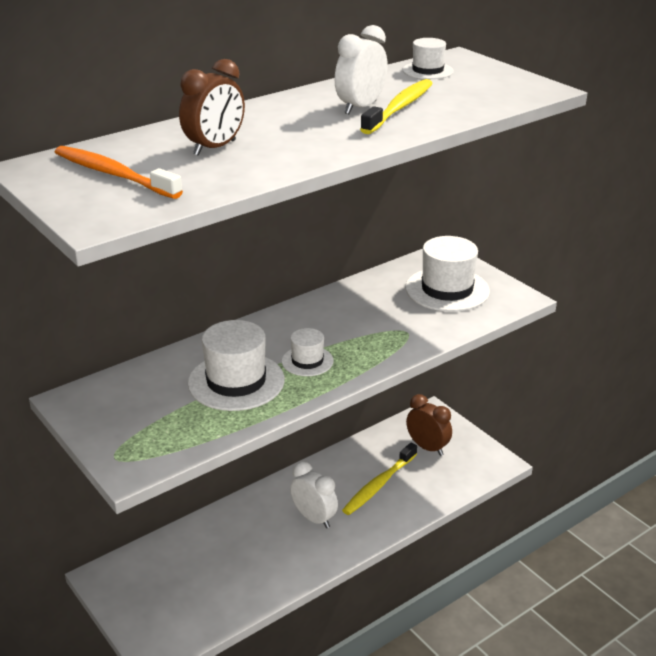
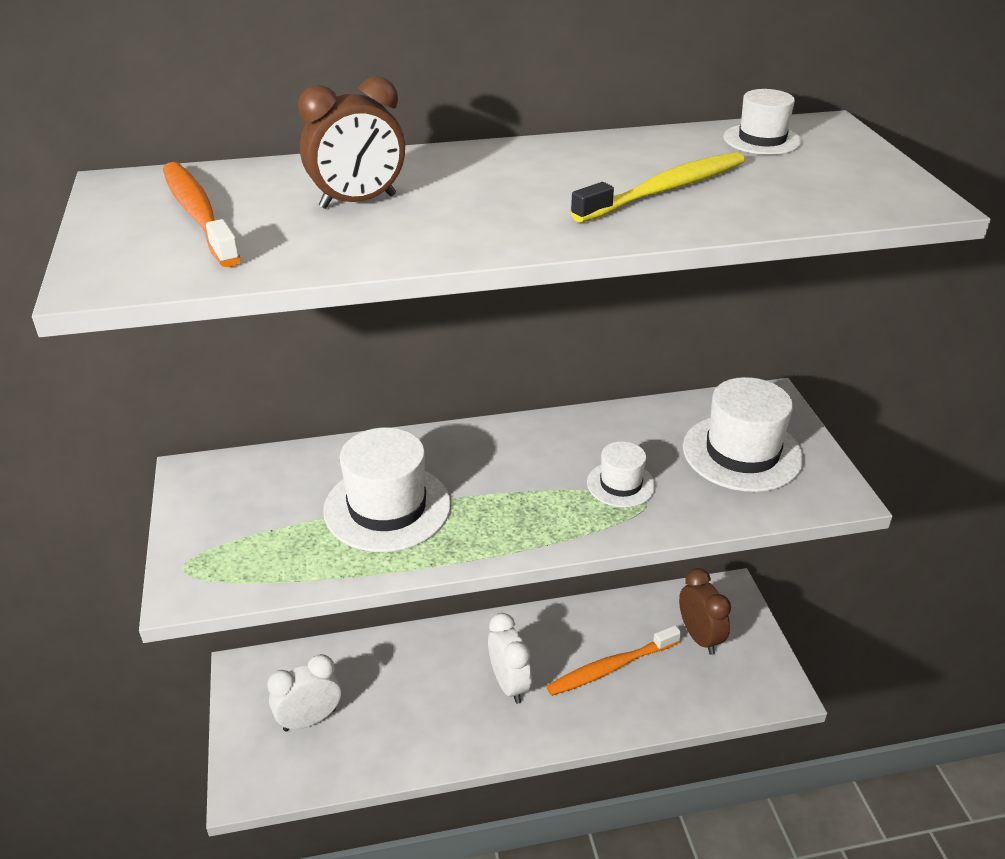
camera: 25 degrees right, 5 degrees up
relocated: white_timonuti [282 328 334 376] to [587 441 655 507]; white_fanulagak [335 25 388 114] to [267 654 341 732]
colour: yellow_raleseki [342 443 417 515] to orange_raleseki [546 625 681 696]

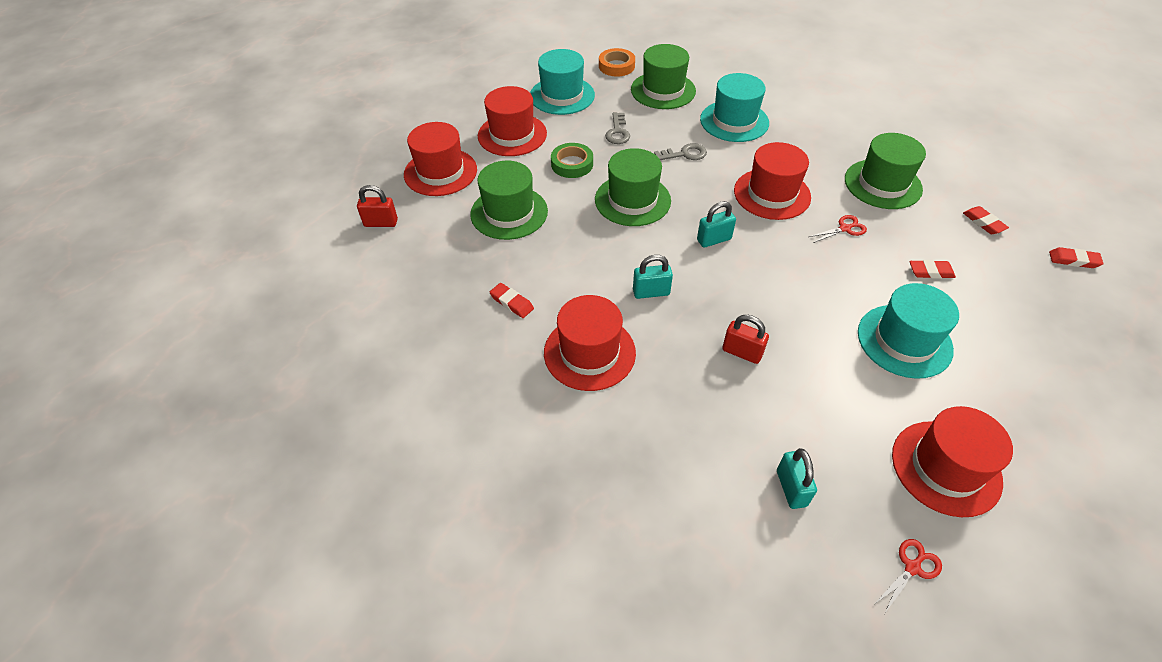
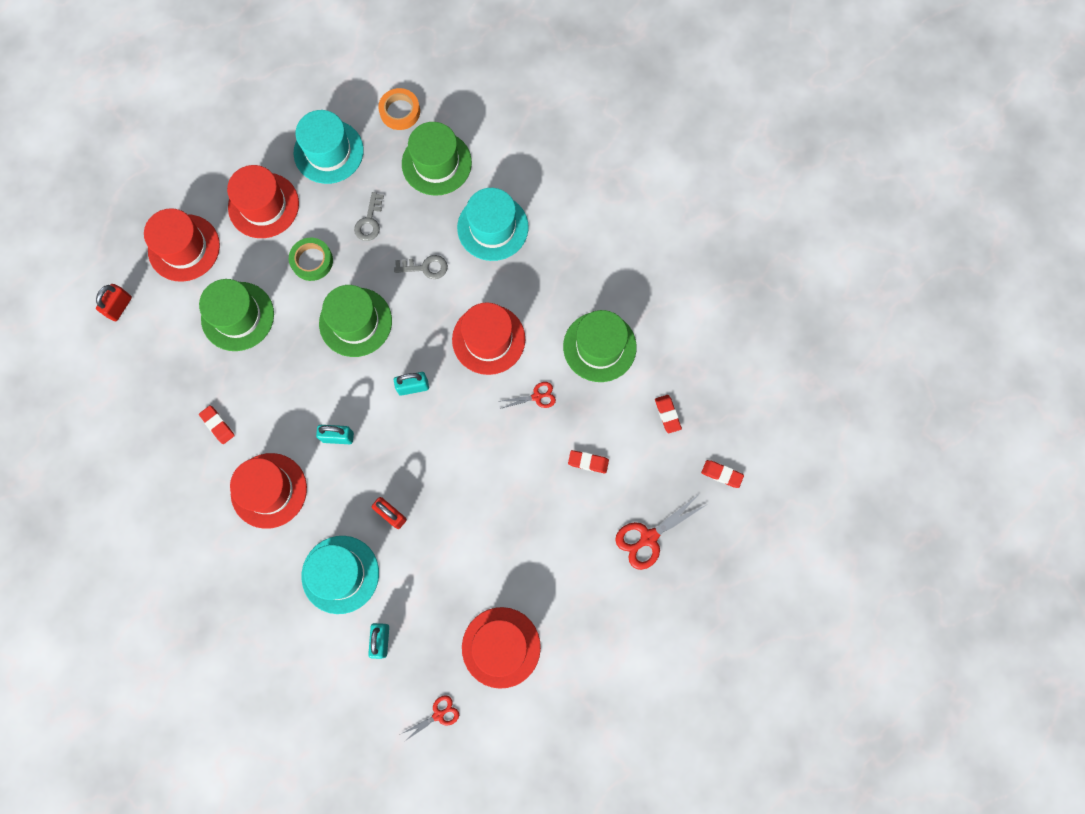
camera: 10 degrees right, 25 degrees up
appeared: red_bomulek [615 495 708 570]
relocated: turquoise_timonuti [858 283 959 379] to [302 536 379 614]
spun: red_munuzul [357 185 398 227] = [96 284 132 321] 75 degrees counterclockwise

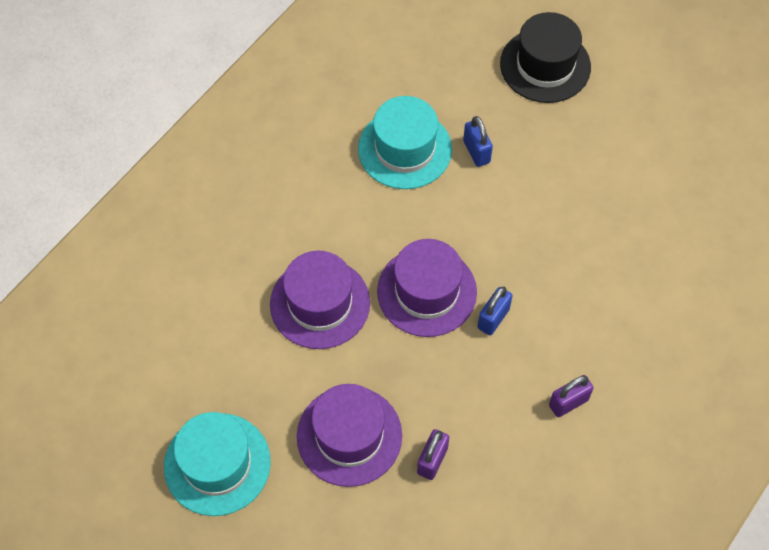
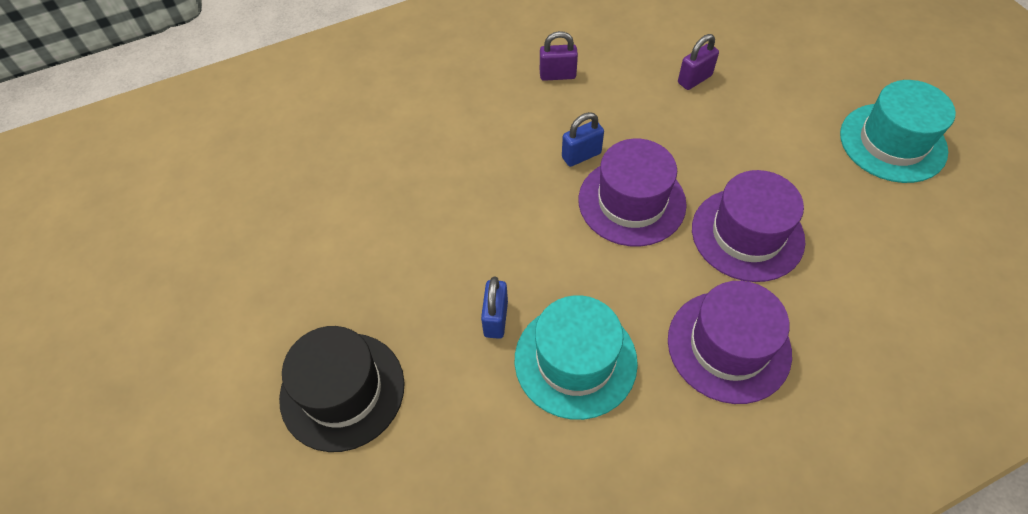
camera: 150 degrees left, 5 degrees down
relocated: purple_timonuti [297 384 402 487] to [668 281 792 404]

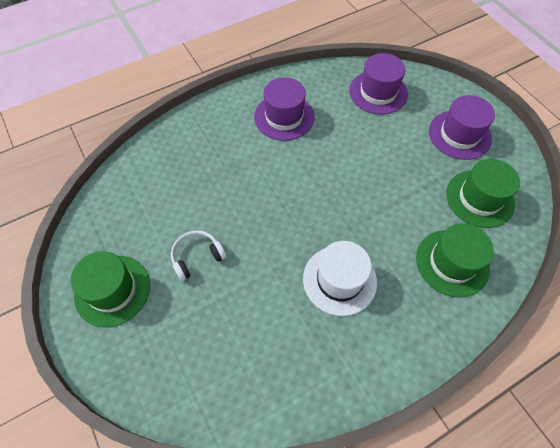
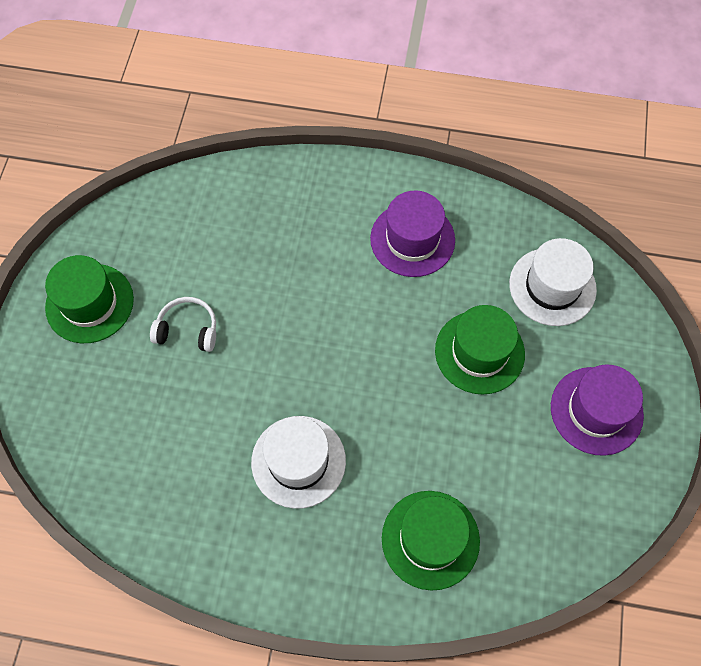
camera: 40 degrees right, 5 degrees up
relocated: green_timonuti [446 159 520 228] to [435 305 525 395]
colour: purple_timonuti [349 53 408 115] to white_timonuti [509 238 597 326]

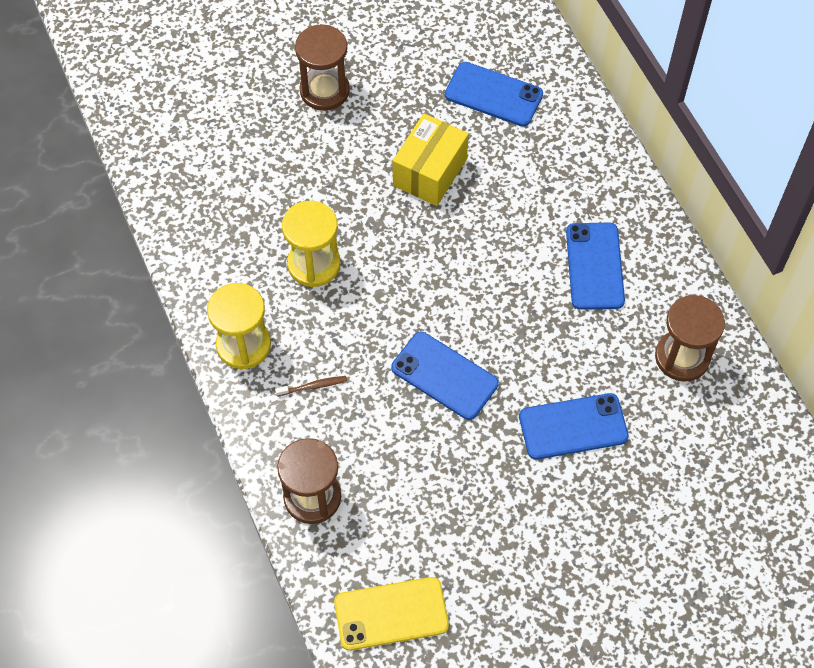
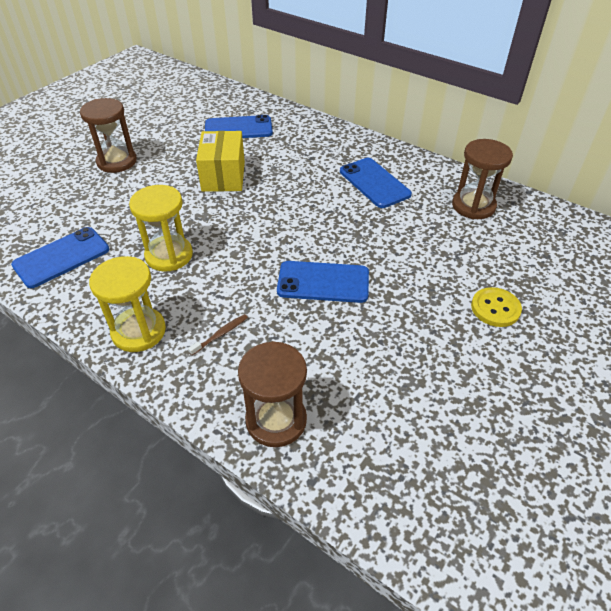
camera: 30 degrees left, 15 degrees down
missing: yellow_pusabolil [334 577 449 650]
appeared: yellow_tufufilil [471 287 522 327]
relocated: blue_pusabolil [519 393 629 460] to [11 227 109 288]

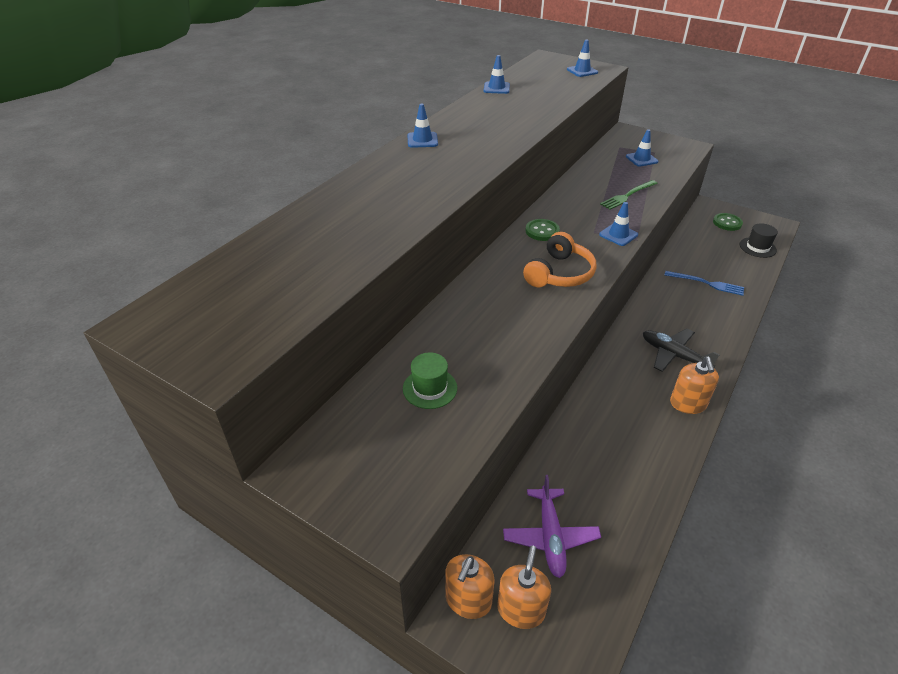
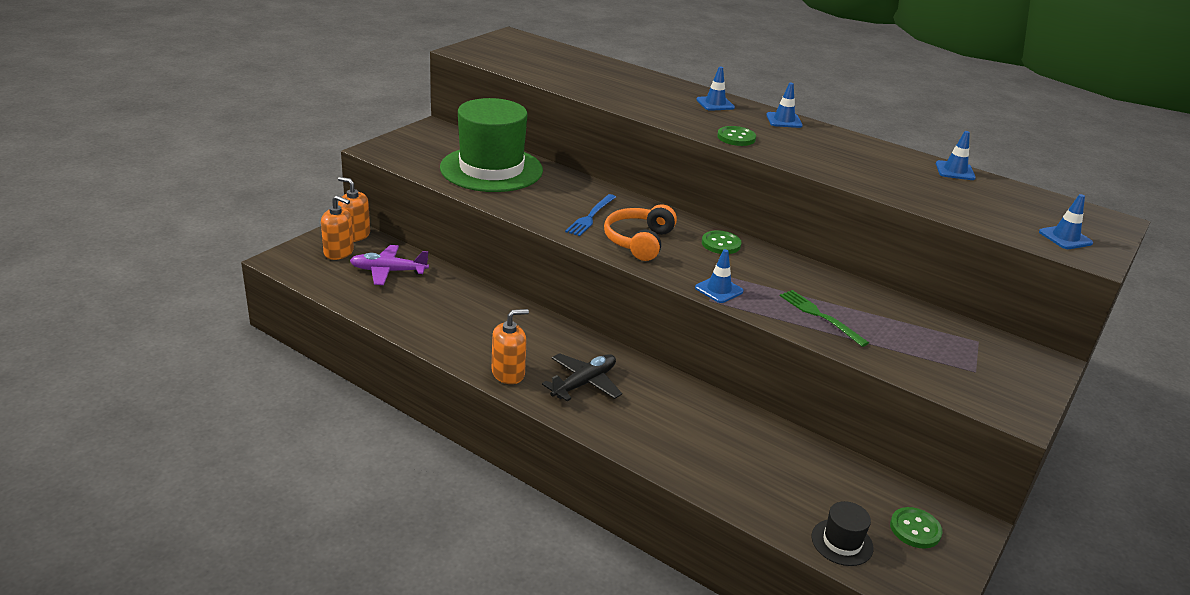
camera: 90 degrees right, 10 degrees down
appeared: green_tufufilil [717 126 756 146]
relocated: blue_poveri [626 129 658 167] to [696 67 735 111]; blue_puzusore [664 271 744 296] to [565 194 616 236]
spun: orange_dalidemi [523 232 596 287] = [604 204 677 261] 75 degrees clockwise; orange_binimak [670 357 719 414] = [492 309 529 384] 150 degrees clockwise
size: green_timonuti [403 352 457 409] = [440 98 543 192] x2.40

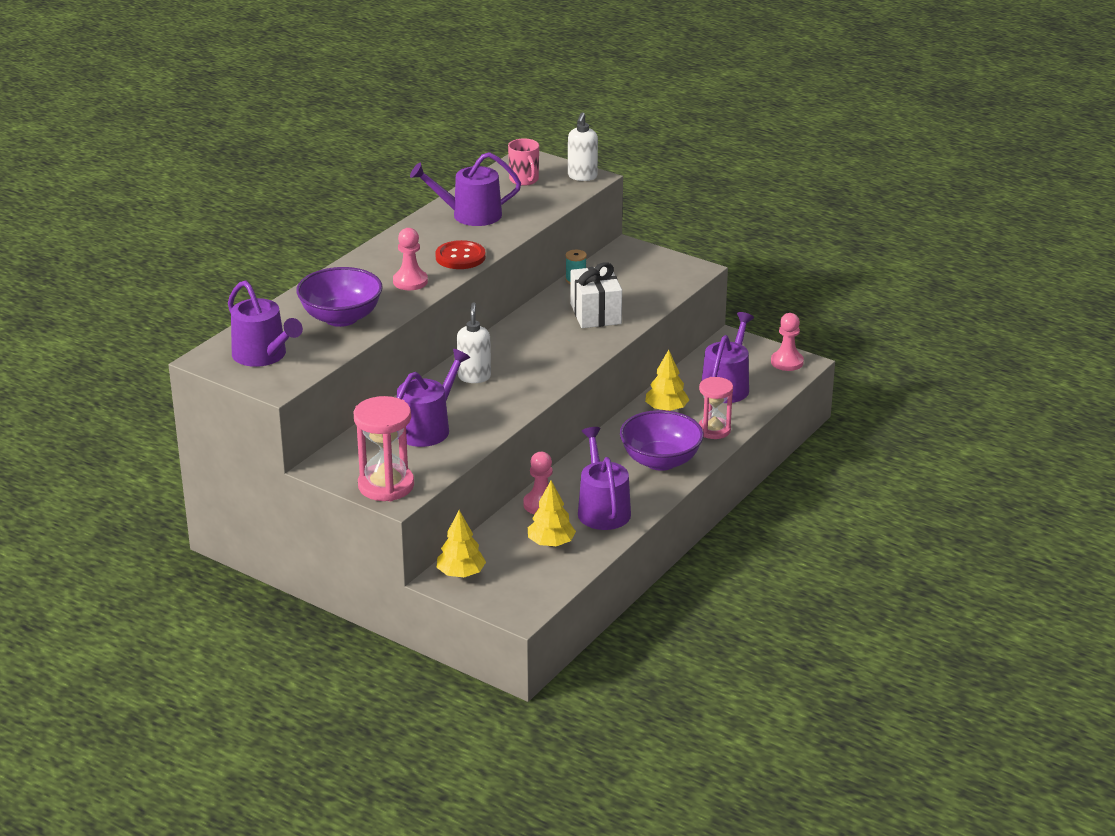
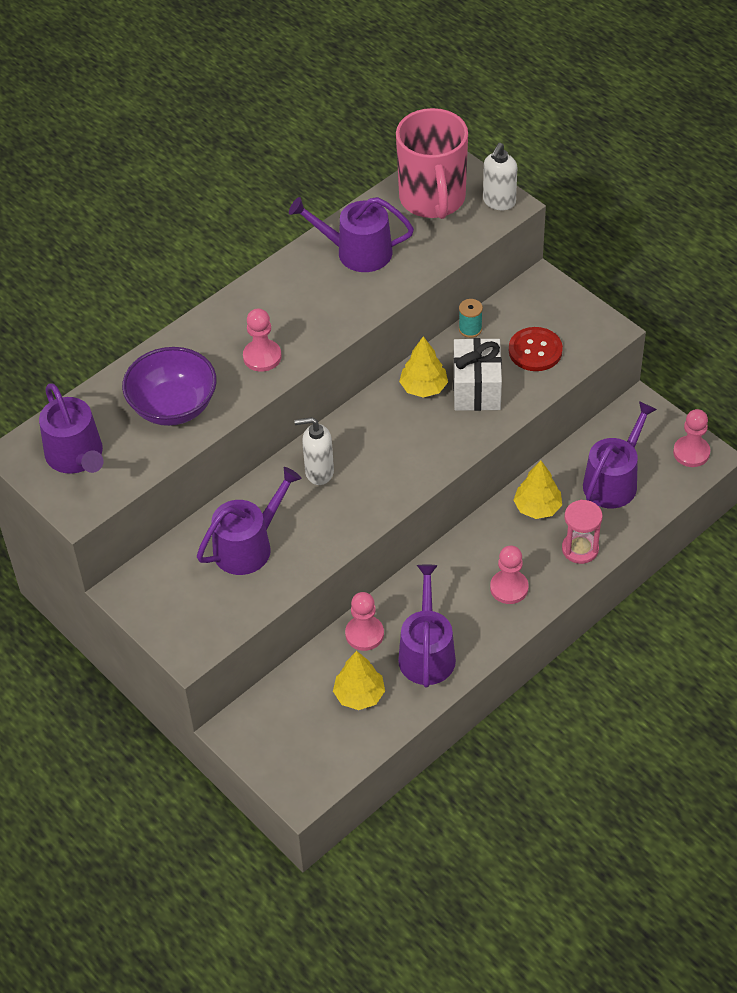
camera: 15 degrees right, 20 degrees up
missing: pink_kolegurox [354 396 414 501]
relocated: red_tufufilil [435 240 486 269] to [509 327 563 371]; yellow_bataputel [437 510 486 577] to [399 336 448 398]
exchanged: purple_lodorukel [620 410 704 471] to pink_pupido [490 546 528 604]
spun: white_binimak [457 302 491 383] = [294 417 334 485] 105 degrees counterclockwise
size: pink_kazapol [508 138 539 186] = [396 108 468 219] x2.00

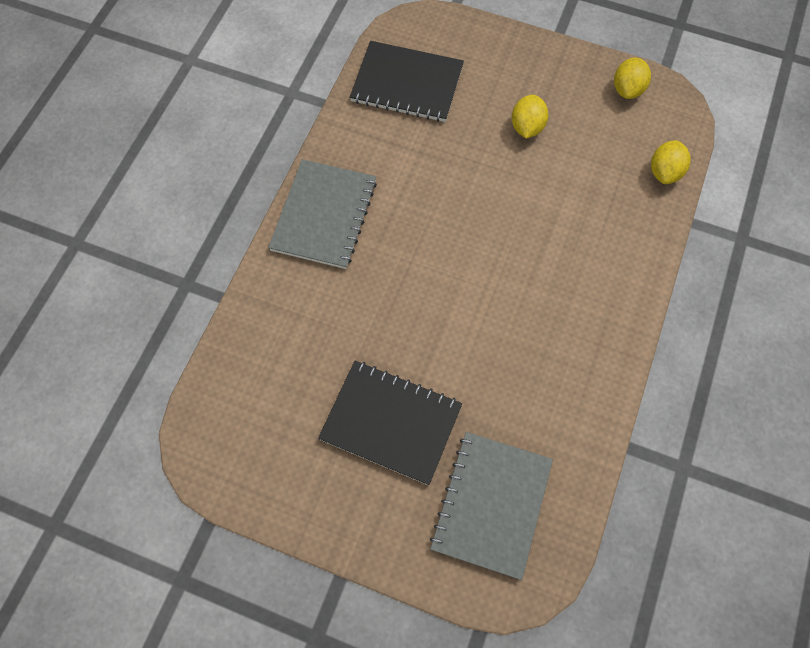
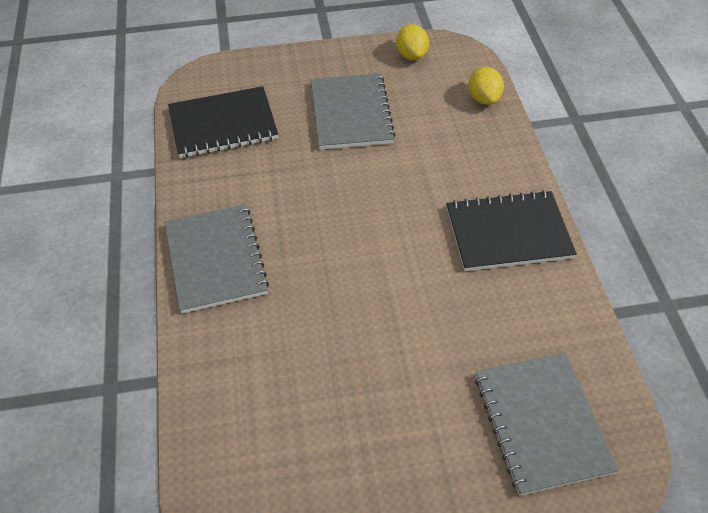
camera: 30 degrees left, 15 degrees down
relocated: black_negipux [318 361 462 485] to [446 190 577 271]
exchanged: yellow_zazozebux [512 95 549 138] to grey_negipux [311 74 395 150]

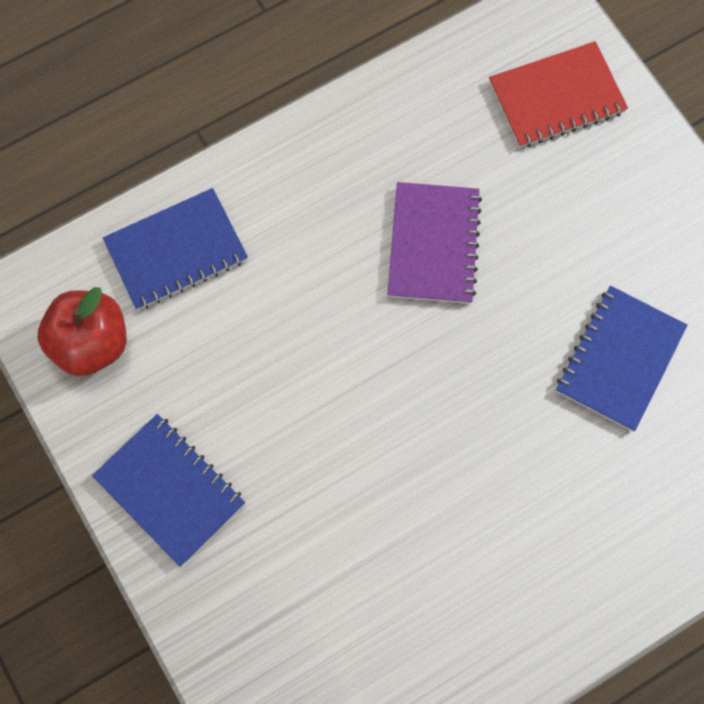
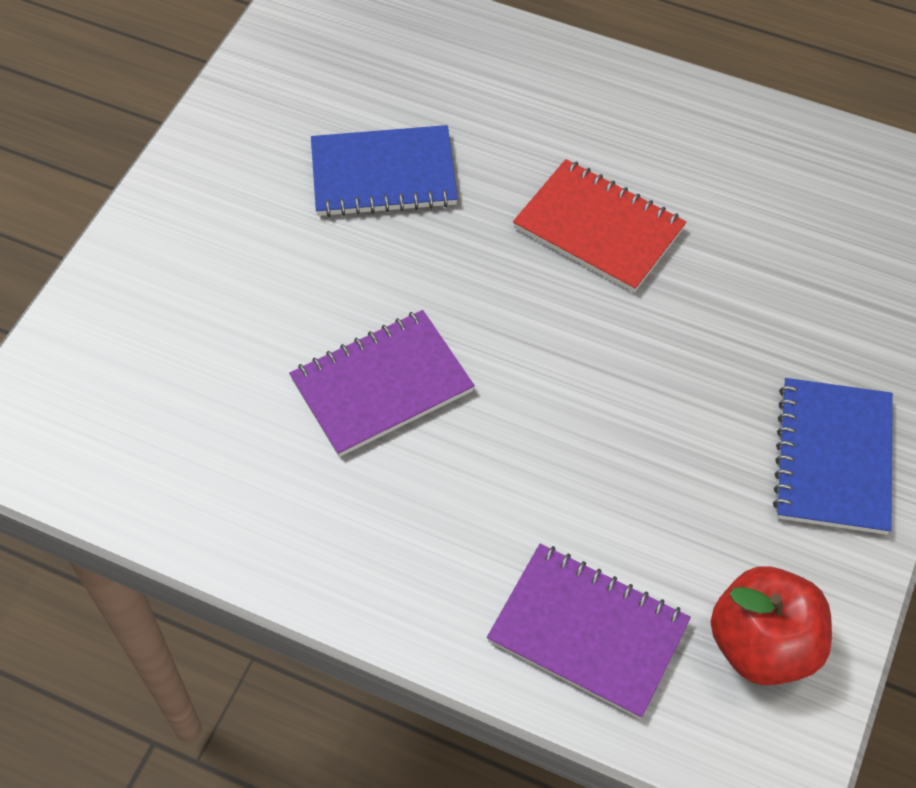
camera: 125 degrees left, 15 degrees down
relocated: red_negipux [489 41 628 148] to [513 159 686 293]
colour: blue_negipux [103 188 248 310] to purple_negipux [487 544 691 719]

